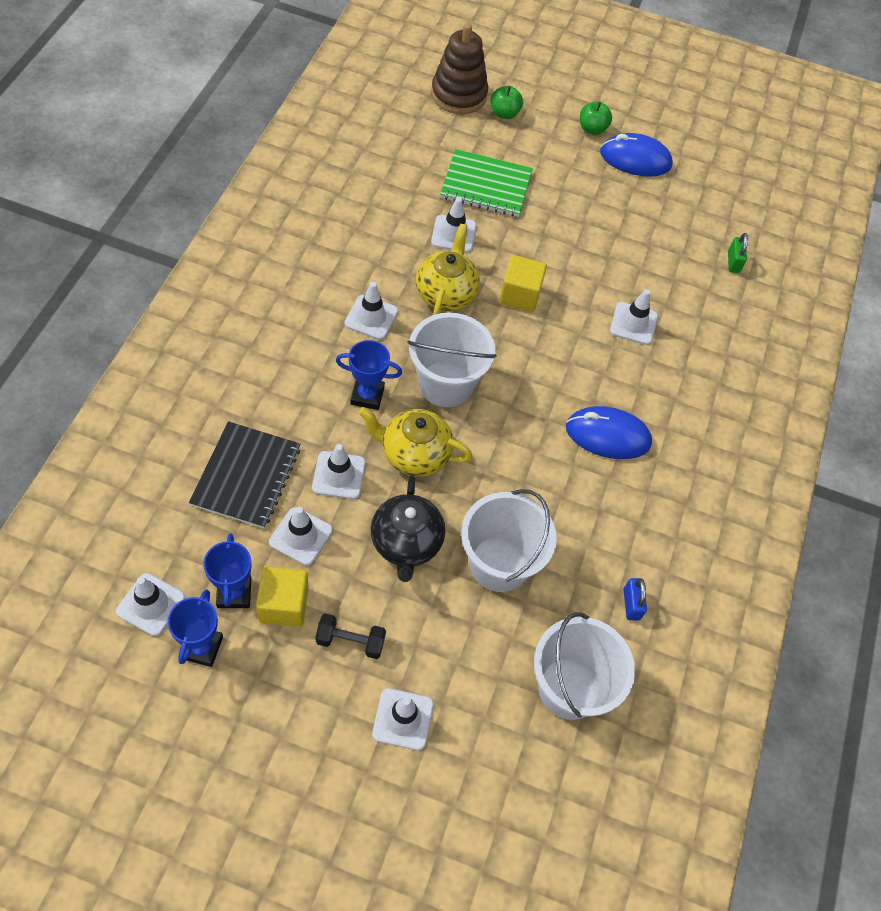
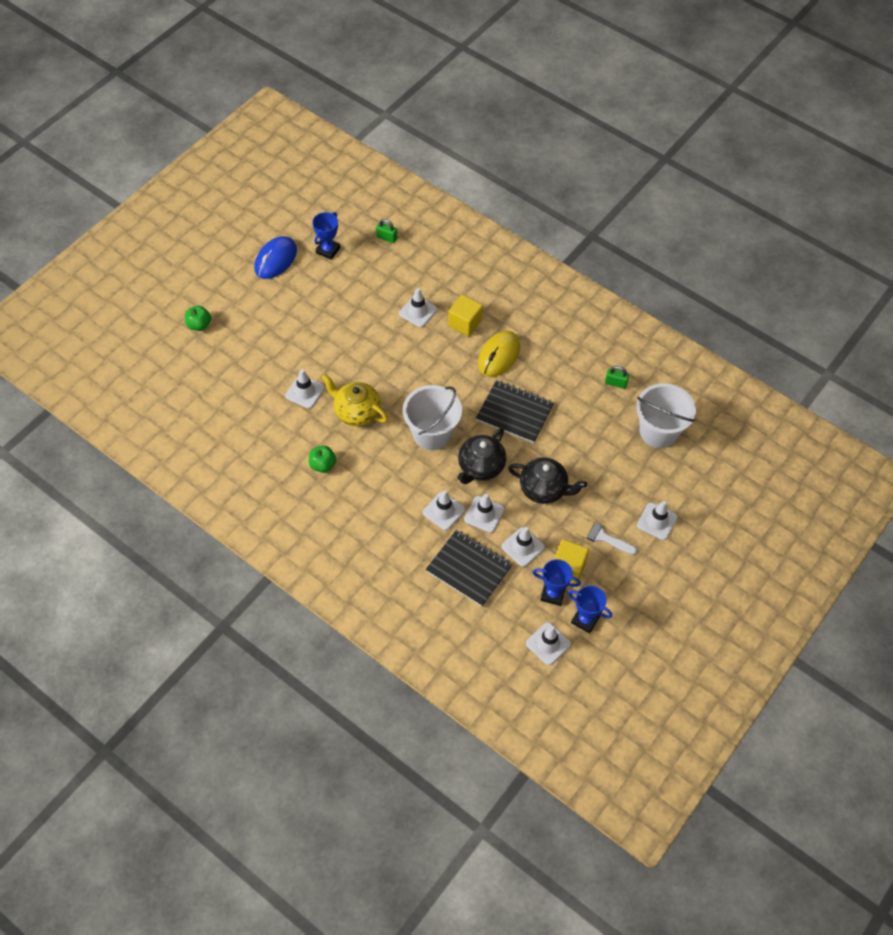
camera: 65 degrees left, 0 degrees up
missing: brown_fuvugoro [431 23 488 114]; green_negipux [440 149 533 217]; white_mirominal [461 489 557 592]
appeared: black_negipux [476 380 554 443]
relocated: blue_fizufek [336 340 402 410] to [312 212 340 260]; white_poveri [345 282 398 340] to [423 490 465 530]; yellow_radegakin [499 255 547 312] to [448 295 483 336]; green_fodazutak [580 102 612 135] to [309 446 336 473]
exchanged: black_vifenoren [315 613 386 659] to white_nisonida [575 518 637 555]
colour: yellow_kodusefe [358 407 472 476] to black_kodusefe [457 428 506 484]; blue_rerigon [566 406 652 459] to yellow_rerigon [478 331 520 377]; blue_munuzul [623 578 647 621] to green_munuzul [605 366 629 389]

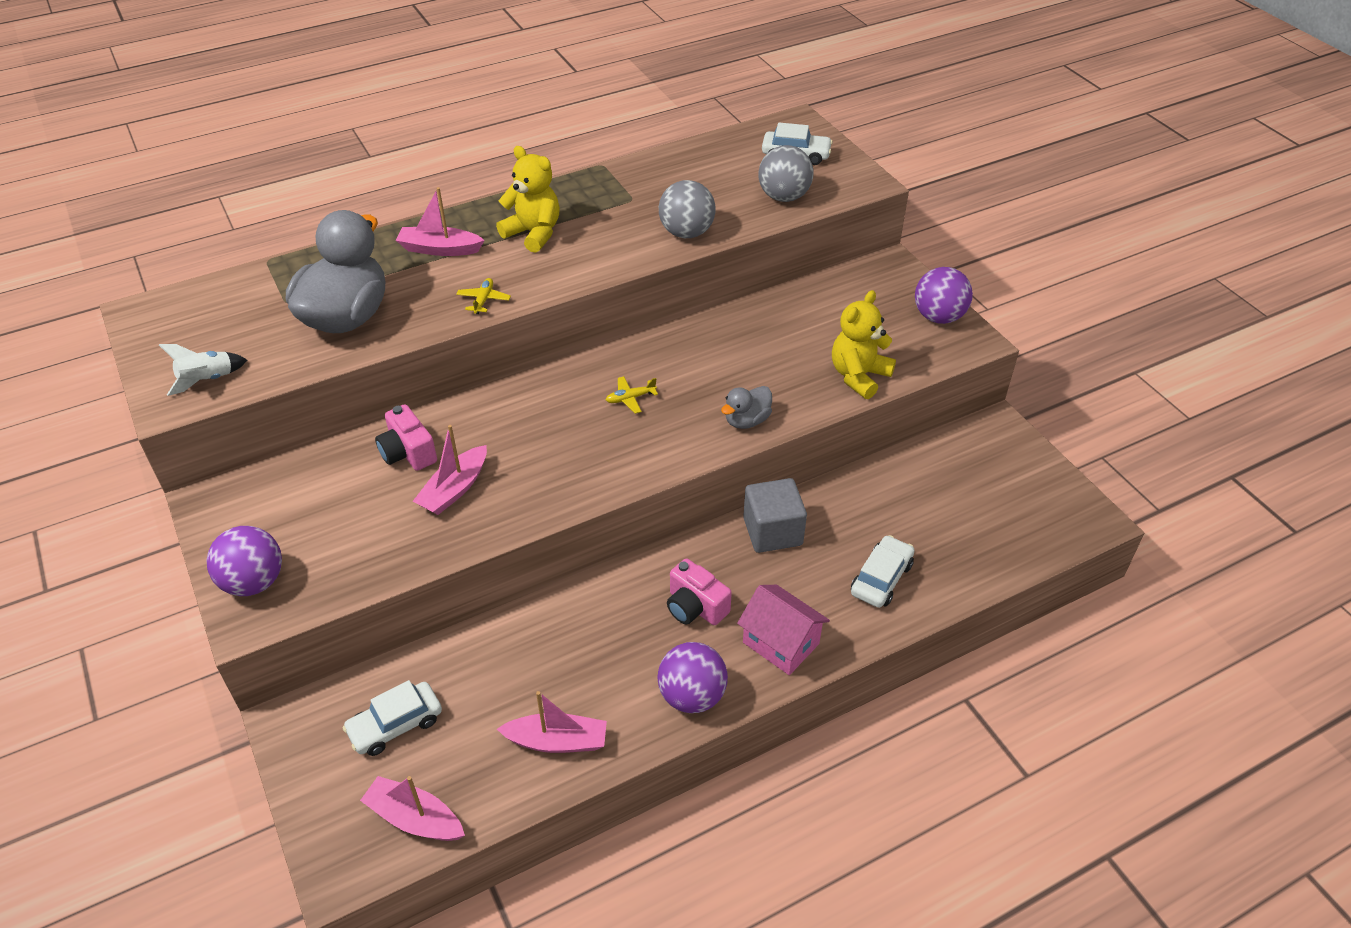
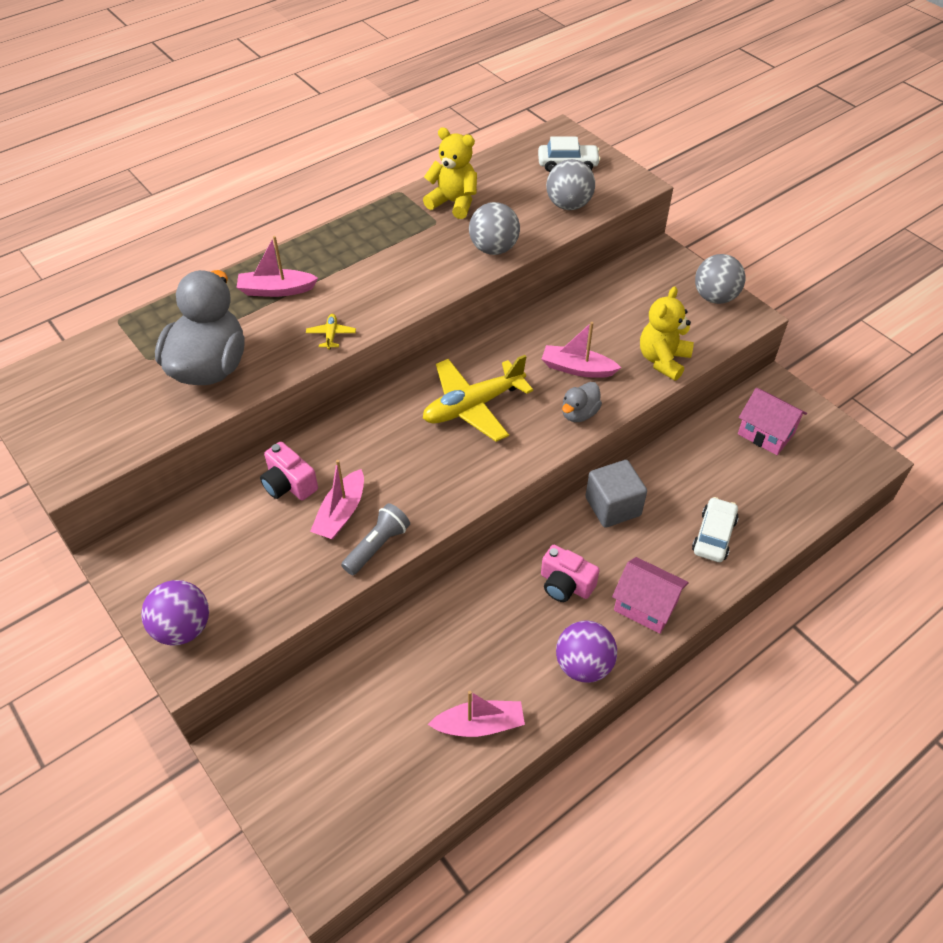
camera: 10 degrees left, 5 degrees up
missing: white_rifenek [159 344 247 396]; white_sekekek [342 680 442 756]
appeared: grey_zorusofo [341 503 410 575]; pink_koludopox [738 388 807 455]
relocated: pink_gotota [360 776 465 841] to [542 322 621 378]; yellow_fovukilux [496 146 560 253] to [423 127 477 219]
colour: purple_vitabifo [915 267 973 324] to grey_vitabifo [695 254 745 304]
size: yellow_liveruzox [606 376 658 414] = [423 355 533 442] x2.46

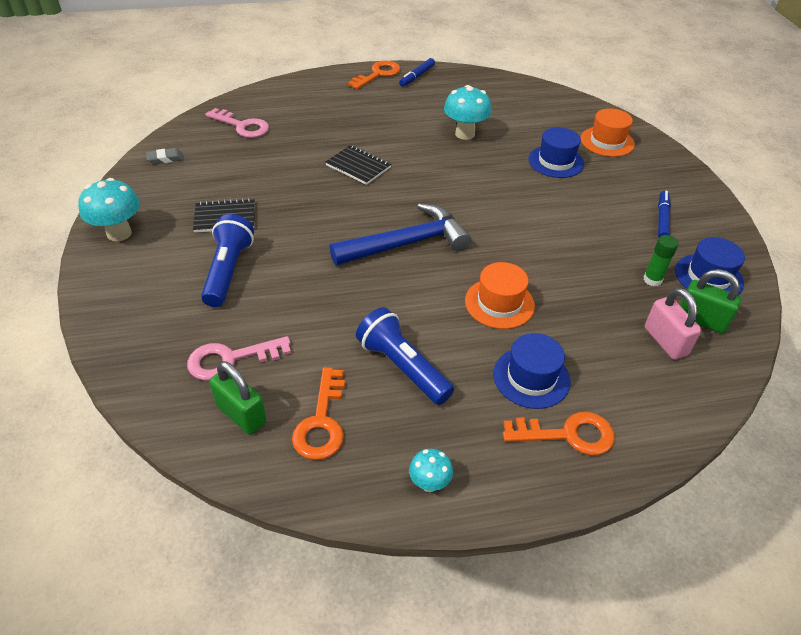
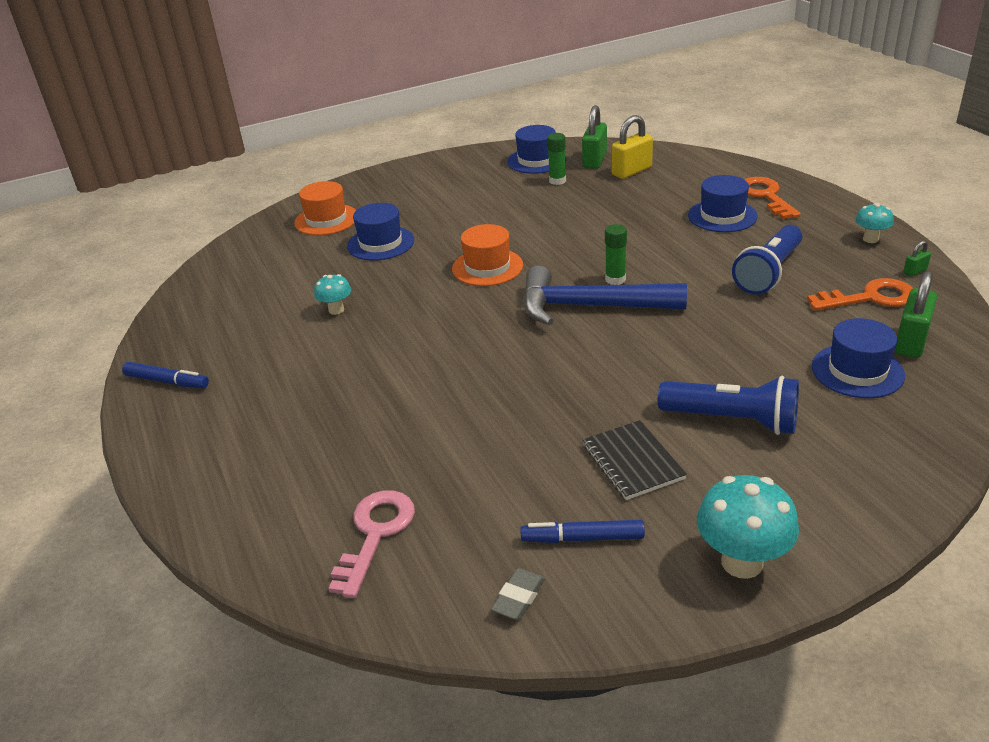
camera: 100 degrees left, 10 degrees down
missing: black_negipux [325 145 391 185]; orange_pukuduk [348 61 400 89]
appeared: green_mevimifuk [605 224 627 285]; green_munuzul [903 241 931 277]
relocated: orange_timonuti [465 262 535 329] to [452 224 523 286]; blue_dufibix [658 191 671 237] to [521 520 645 543]
exchanged: pink_pukuduk [187 336 291 381] to blue_timonuti [812 318 905 398]
colour: pink_munuzul [645 288 702 360] to yellow_munuzul [611 115 653 179]
spun: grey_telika [146 148 183 164] = [491 568 545 620] 60 degrees clockwise; blue_zorusofo [201 214 254 307] = [658 376 799 435] 150 degrees counterclockwise; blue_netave [330 203 471 266] = [523 265 687 325] 45 degrees counterclockwise
size: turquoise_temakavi [444 85 491 140] = [314 274 351 315] x0.56

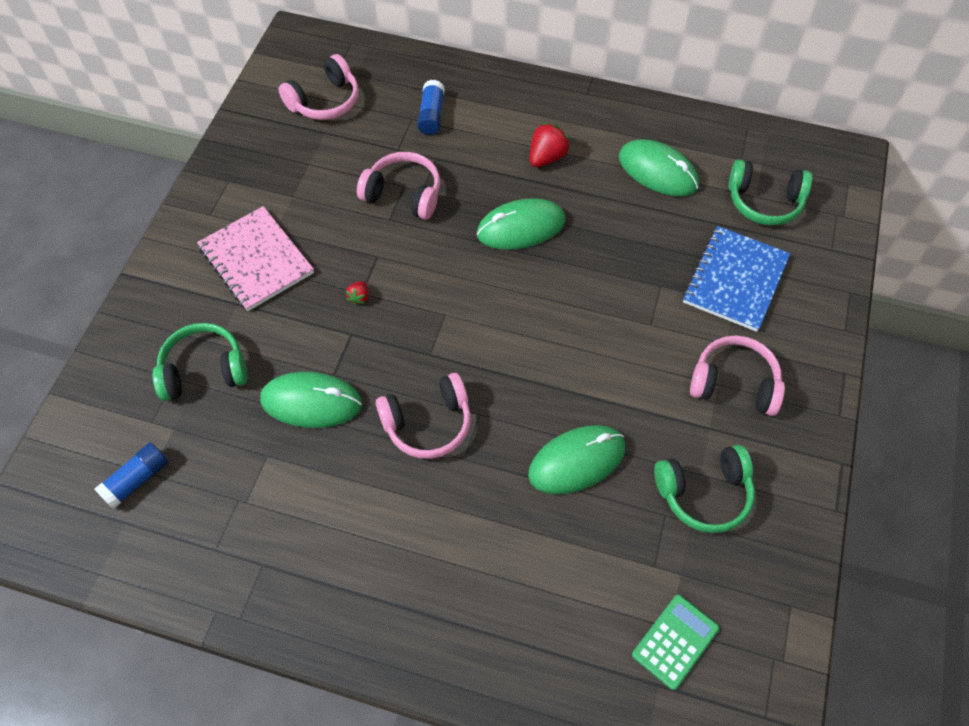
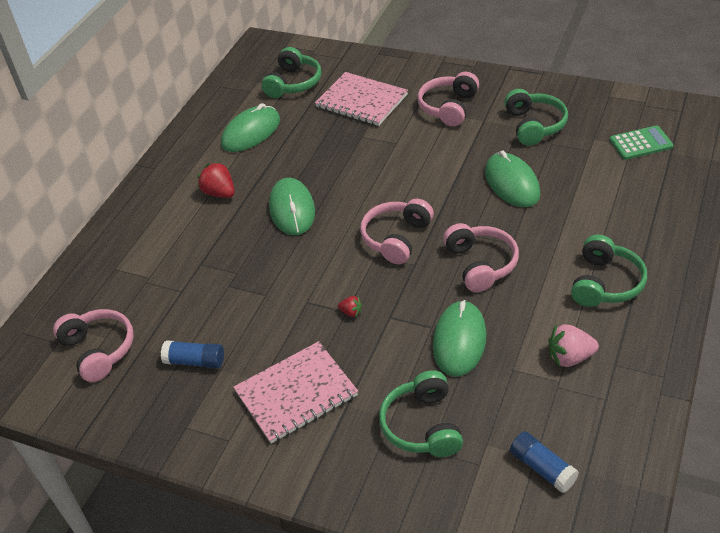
camera: 80 degrees left, 15 degrees down
appeared: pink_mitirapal [549 324 599 367]; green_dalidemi [571 234 647 307]
relocated: pink_dalidemi [357 152 440 220] to [360 199 434 264]; blue_mevimifuk [417 80 445 135] to [161 340 224 369]
colour: blue_negipux [683 226 790 332] to pink_negipux [315 72 408 126]
spun: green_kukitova [632 595 720 690] = [610 125 673 160] 120 degrees clockwise

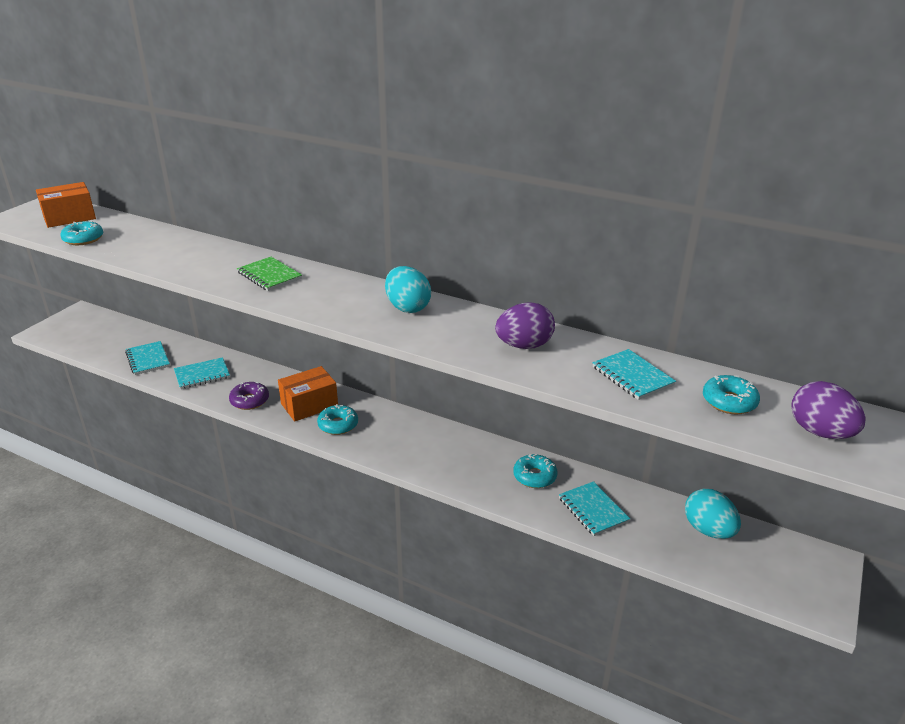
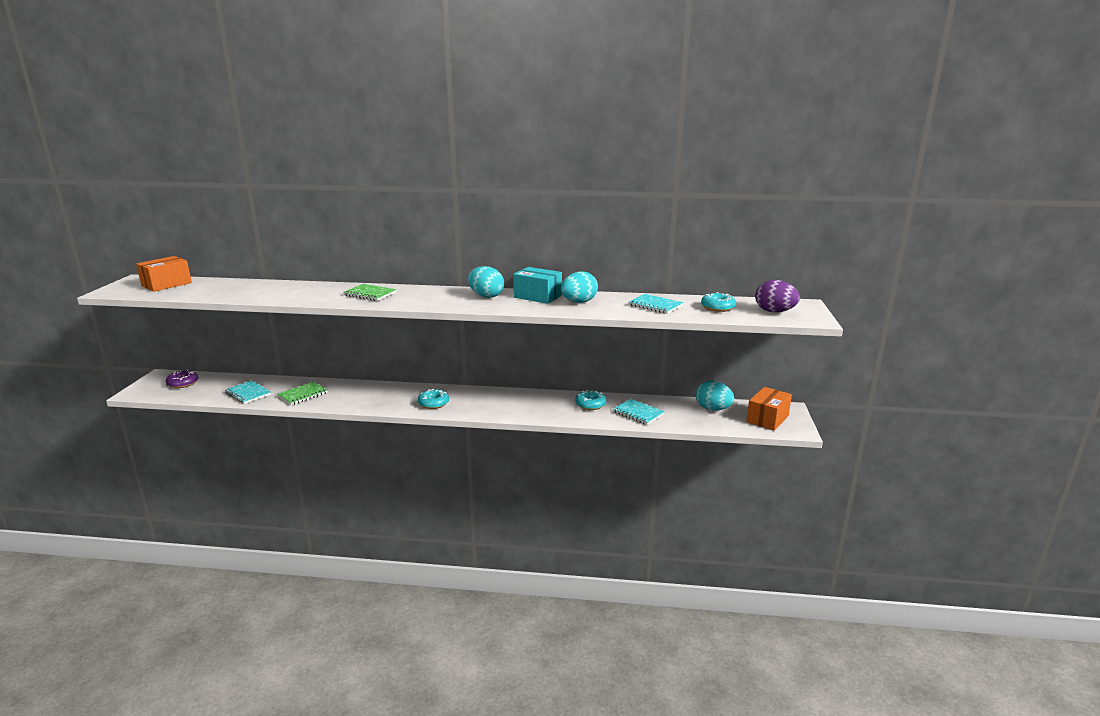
camera: 20 degrees left, 10 degrees down
missing: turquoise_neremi [60 221 103 245]
appeared: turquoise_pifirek [513 267 562 304]
relocated: purple_neremi [229 382 269 410] to [166 370 198 388]; orange_pifirek [278 366 338 422] to [746 387 792 431]
colour: turquoise_negipux [174 357 230 389] to green_negipux [277 382 328 405]; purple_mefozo [495 302 555 349] to turquoise_mefozo [561 271 598 303]

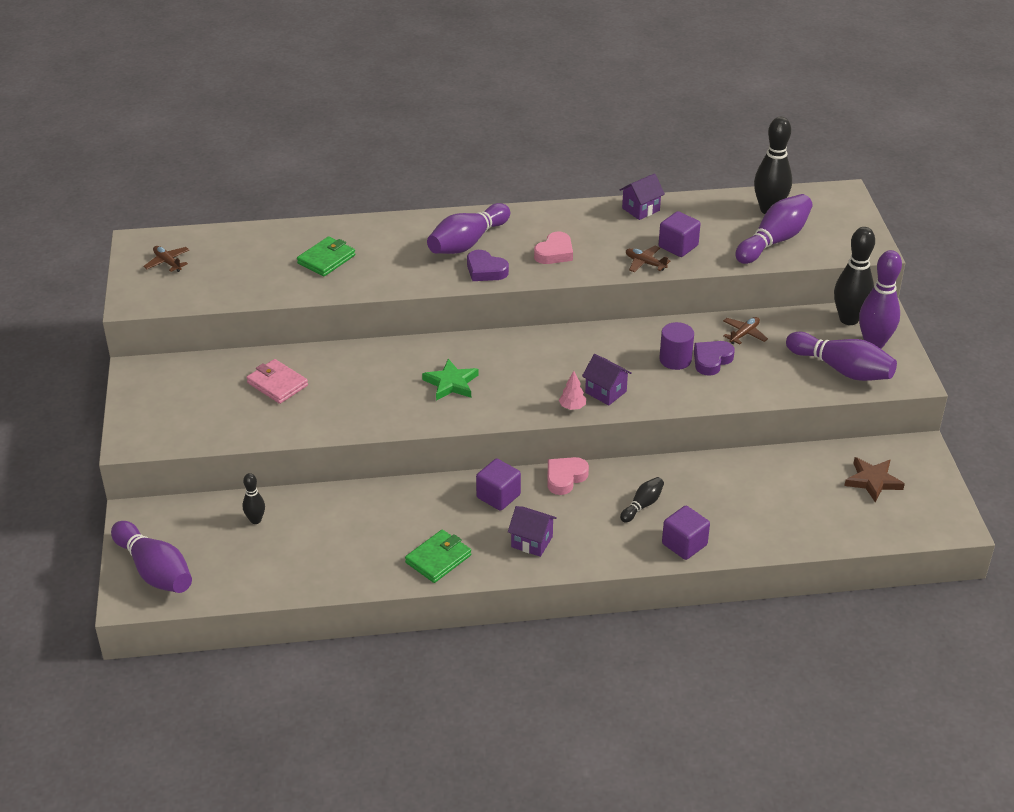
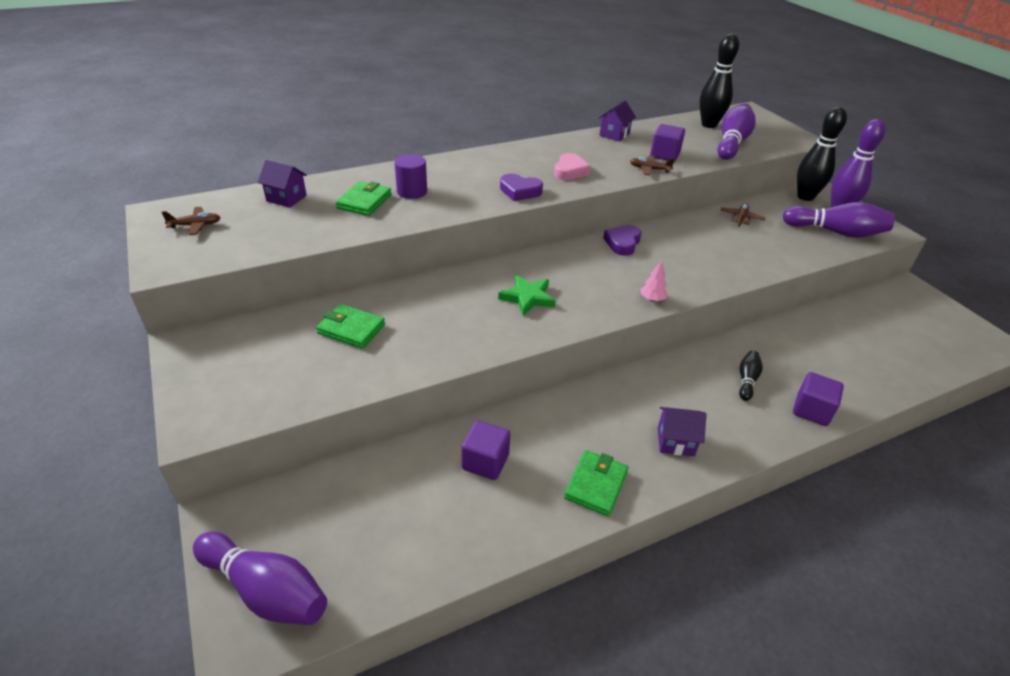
camera: 20 degrees left, 0 degrees up
missing: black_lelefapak [242 473 265 524]; purple_lelefapak [427 203 510 254]; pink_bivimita [547 457 589 495]; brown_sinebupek [844 457 905 503]
relocated: purple_radegakin [476 459 521 511] to [461 420 511 480]; purple_koludopox [582 354 632 406] to [258 160 307 208]; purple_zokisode [659 322 694 370] to [394 154 427 199]; purple_bivimita [694 341 735 376] to [603 225 641 256]
colour: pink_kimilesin [246 359 308 404] to green_kimilesin [316 304 385 349]
spun: brown_liveruzox [143 246 189 272] = [161 207 221 235] 135 degrees clockwise

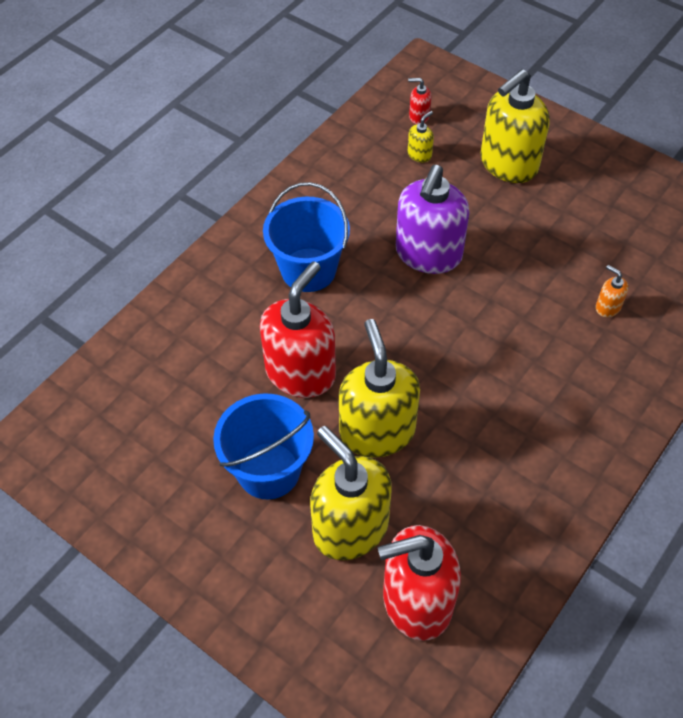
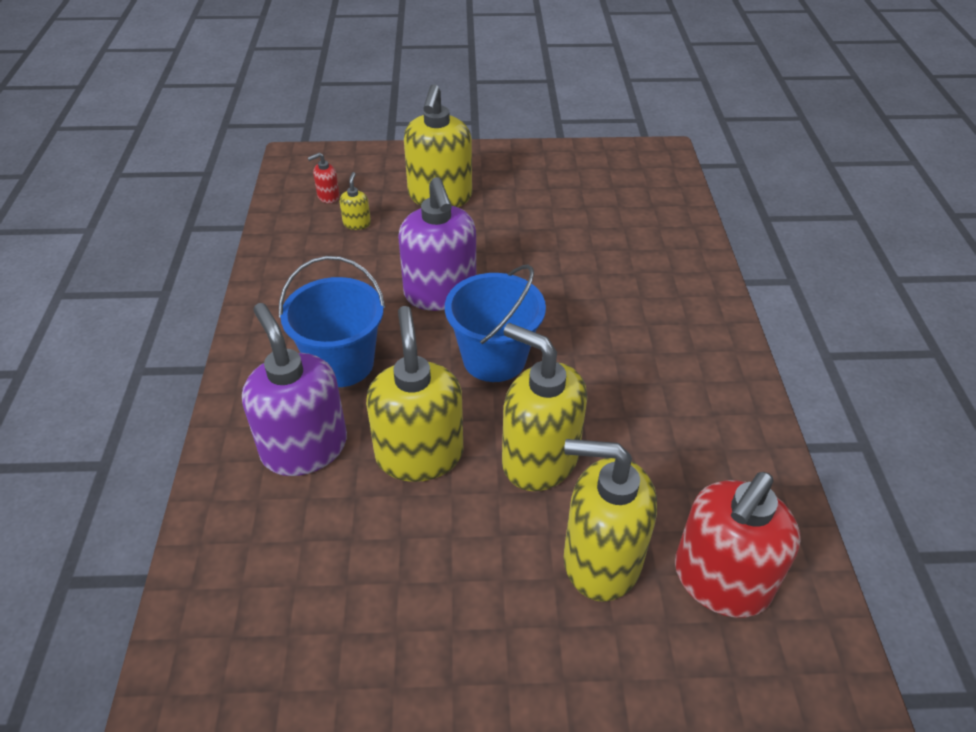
camera: 40 degrees left, 10 degrees down
missing: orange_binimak [596 265 629 317]
appeared: purple_binimak [242 303 347 476]
relocated: blue_mirominal [213 393 314 499] to [445 265 546 382]
colour: red_binimak [260 262 336 398] to yellow_binimak [366 306 463 482]

